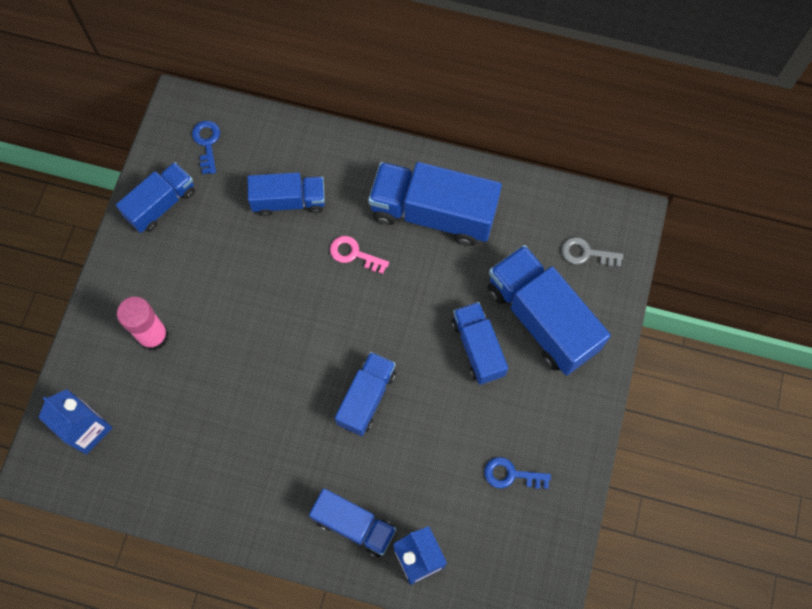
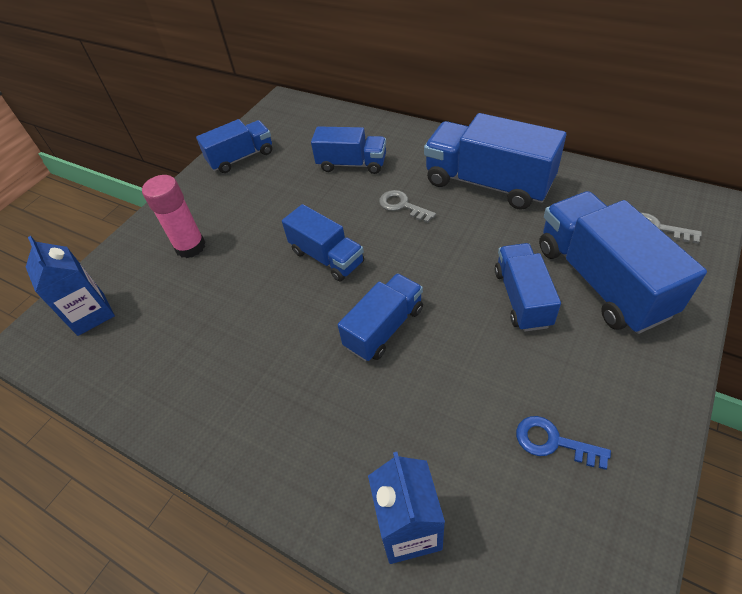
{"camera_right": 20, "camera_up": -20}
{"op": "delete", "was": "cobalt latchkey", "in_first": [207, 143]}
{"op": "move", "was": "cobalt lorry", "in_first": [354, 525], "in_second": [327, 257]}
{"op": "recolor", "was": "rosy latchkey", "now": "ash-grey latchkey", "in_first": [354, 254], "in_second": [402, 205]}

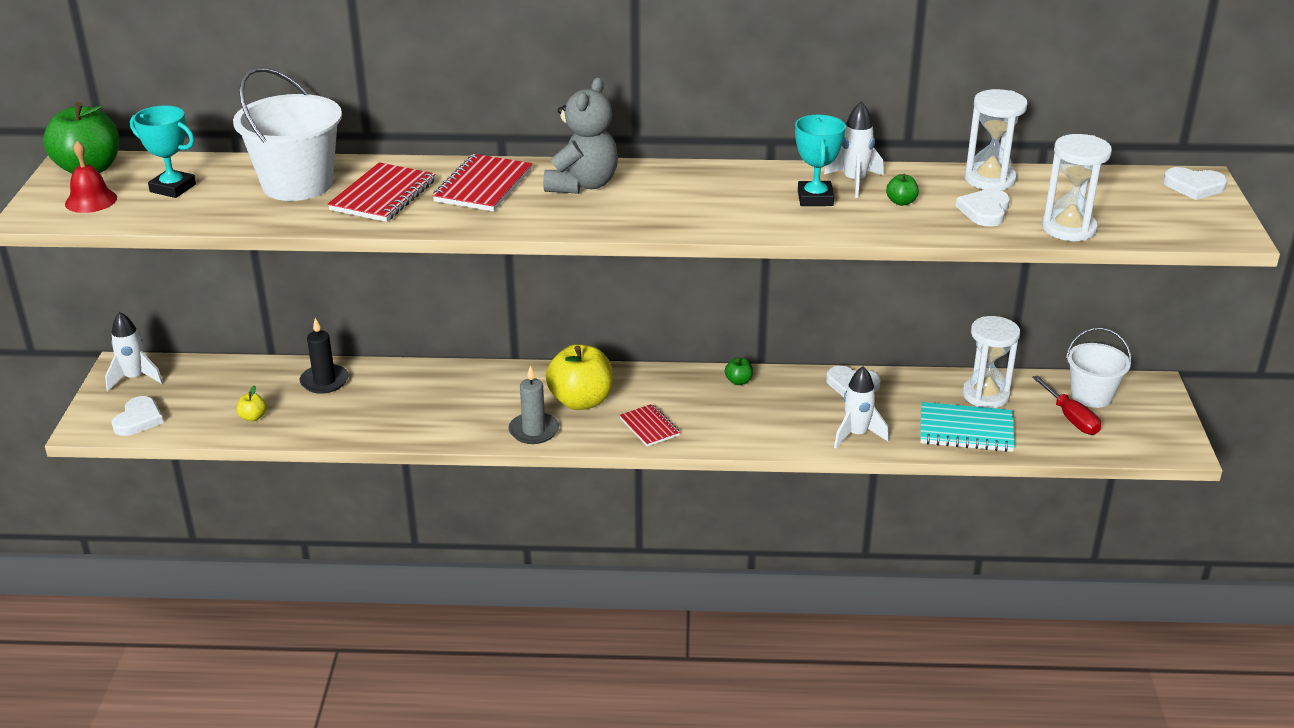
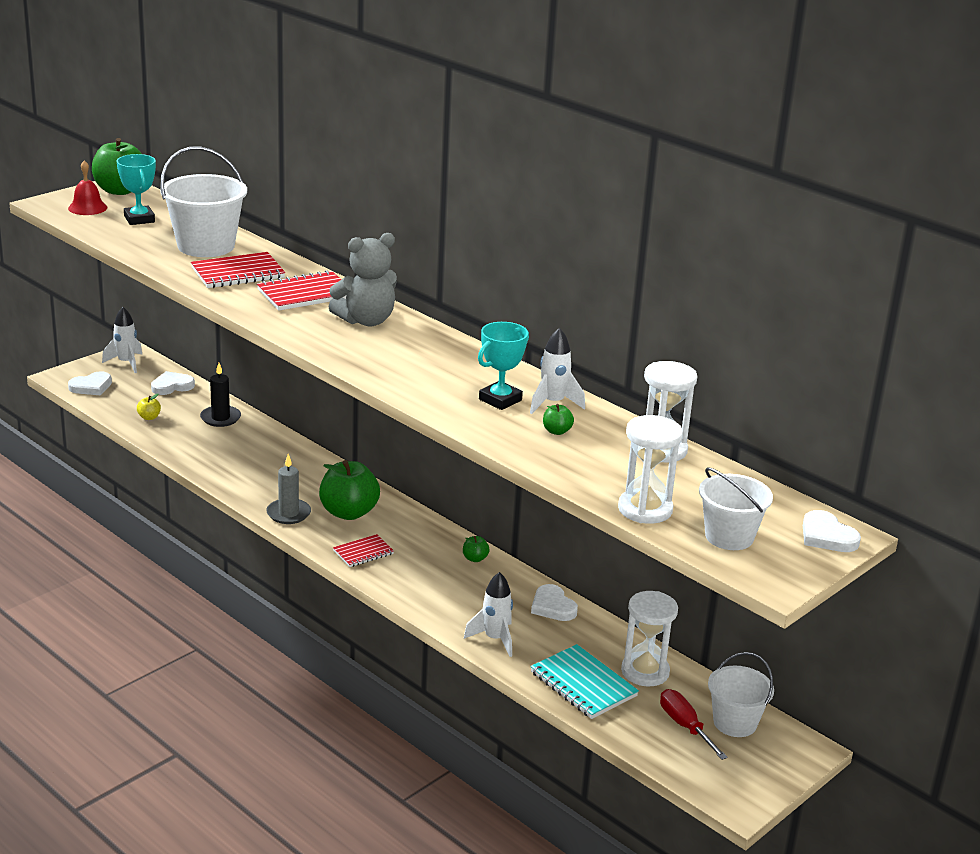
{"camera_right": 40, "camera_up": -5}
{"op": "insert", "now": "pure white sand bucket", "in_second": [729, 537]}
{"op": "move", "was": "pure white heart", "in_first": [985, 211], "in_second": [172, 386]}
{"op": "recolor", "was": "yellow apple fruit", "now": "leaf-green apple fruit", "in_first": [581, 401], "in_second": [349, 512]}
{"op": "rotate", "was": "scarlet notebook", "in_first": [649, 427], "in_second": [363, 552], "clockwise": 45}
{"op": "rotate", "was": "scarlet hand screwdriver", "in_first": [1070, 418], "in_second": [685, 726], "clockwise": 135}

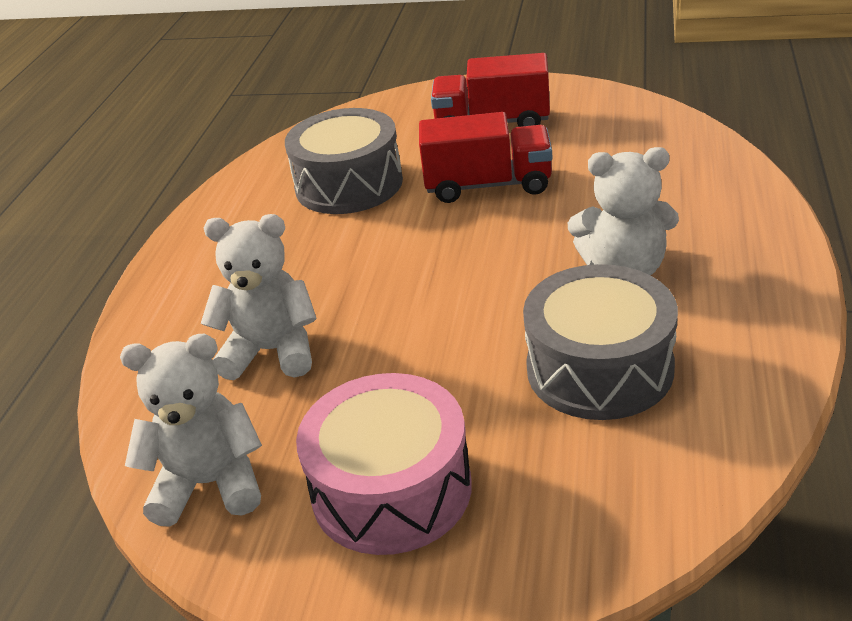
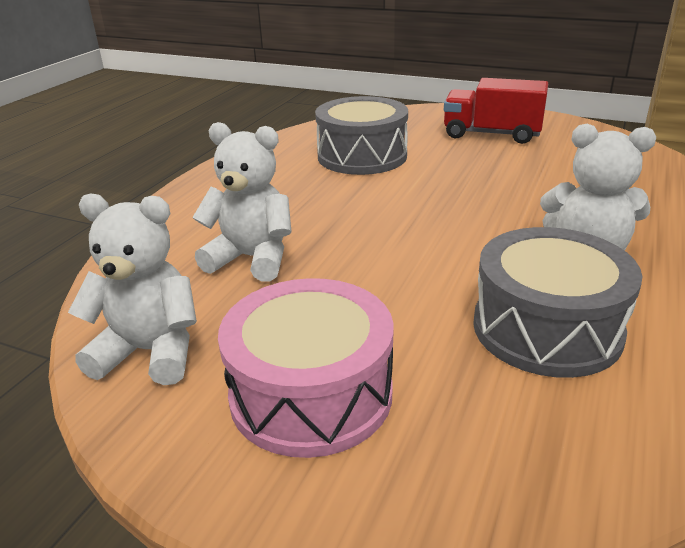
{"camera_right": 10, "camera_up": -5}
{"op": "delete", "was": "scarlet lorry", "in_first": [488, 185]}

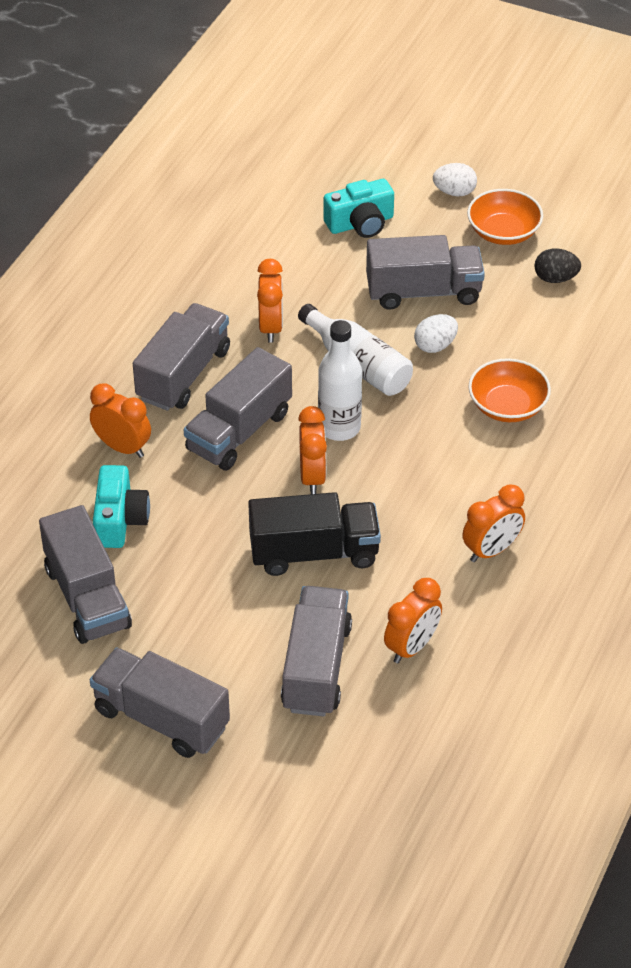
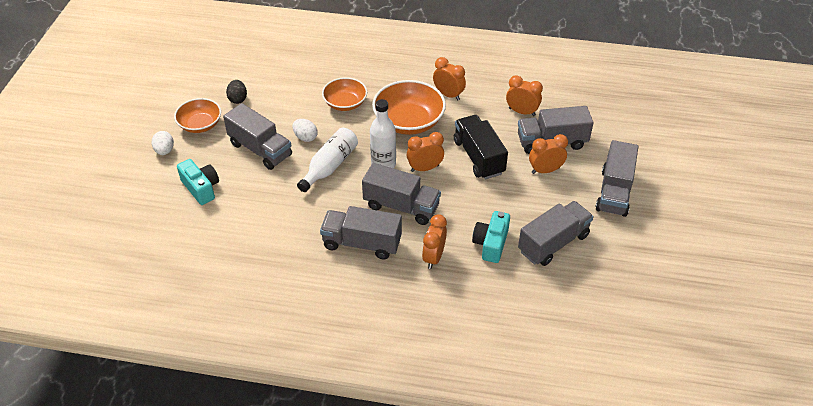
{"camera_right": -105, "camera_up": 0}
{"op": "insert", "now": "bright orange deep dish", "in_second": [409, 121]}
{"op": "move", "was": "bright orange bedside clock", "in_first": [271, 327], "in_second": [545, 170]}
{"op": "rotate", "was": "aqua compact camera", "in_first": [120, 520], "in_second": [491, 243], "clockwise": -60}
{"op": "rotate", "was": "ash-grey lorry", "in_first": [423, 292], "in_second": [260, 149], "clockwise": 150}

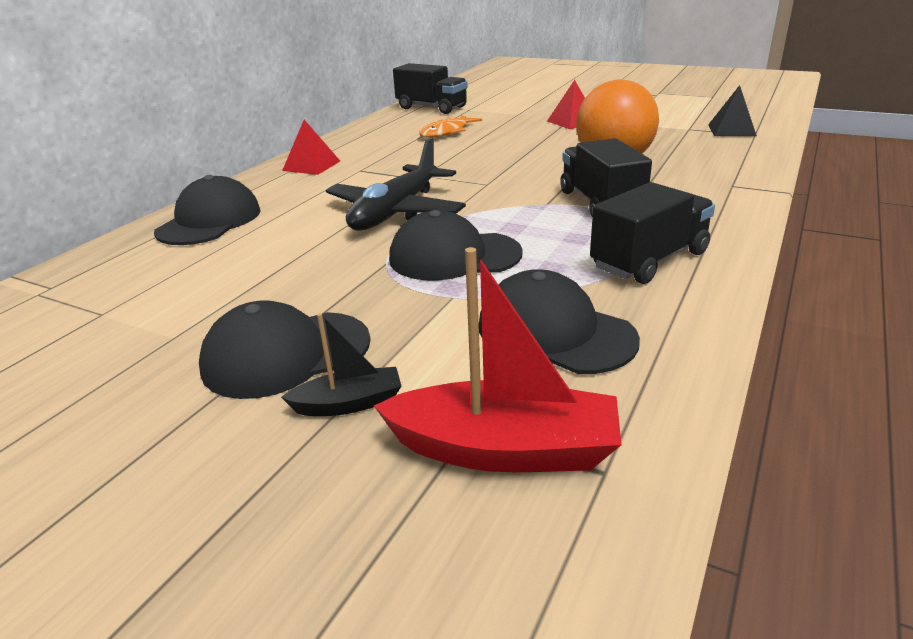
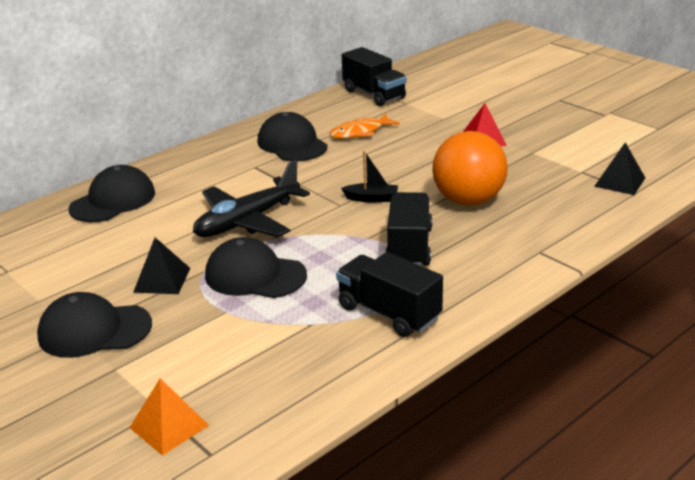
{"camera_right": 20, "camera_up": 0}
{"op": "delete", "was": "scarlet solid pyramid", "in_first": [311, 165]}
{"op": "insert", "now": "jet-black solid pyramid", "in_second": [162, 280]}
{"op": "move", "was": "jet-black boat", "in_first": [349, 403], "in_second": [372, 198]}
{"op": "move", "was": "jet-black cap", "in_first": [555, 332], "in_second": [292, 144]}
{"op": "replace", "was": "scarlet boat", "now": "bright orange solid pyramid", "in_first": [504, 449], "in_second": [169, 426]}
{"op": "rotate", "was": "jet-black lorry", "in_first": [649, 260], "in_second": [389, 313], "clockwise": -120}

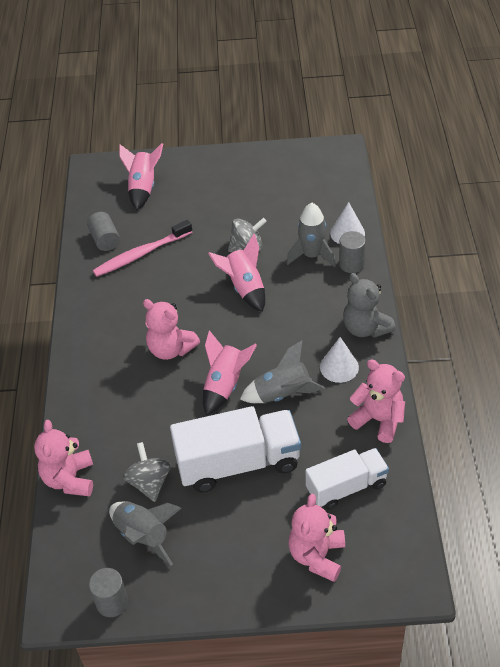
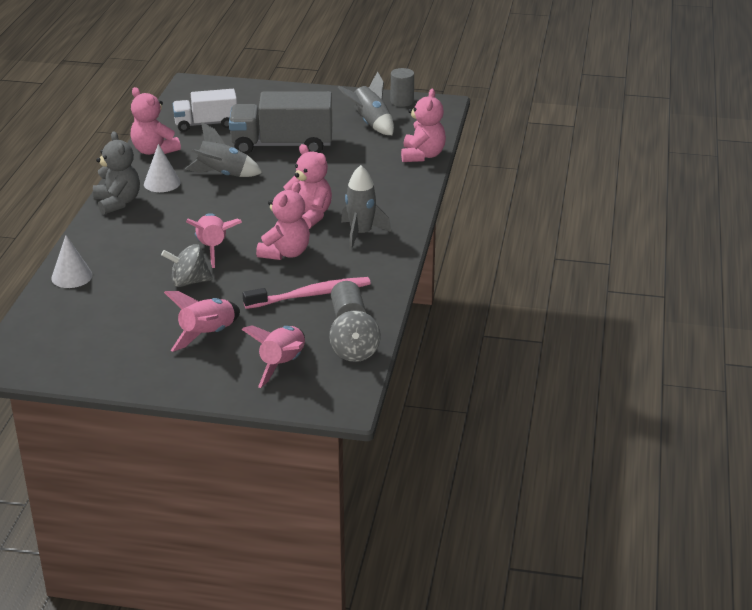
{"camera_right": -170, "camera_up": -15}
{"op": "delete", "was": "ash-grey cylinder shape", "in_first": [351, 264]}
{"op": "move", "was": "ash-grey toy top", "in_first": [149, 482], "in_second": [355, 353]}
{"op": "move", "was": "rosy spaceship", "in_first": [225, 385], "in_second": [207, 335]}
{"op": "move", "was": "ash-grey spaceship", "in_first": [312, 255], "in_second": [361, 234]}
{"op": "move", "was": "rosy teddy", "in_first": [317, 556], "in_second": [285, 253]}
{"op": "recolor", "was": "pure white lorry", "now": "ash-grey lorry", "in_first": [238, 463], "in_second": [282, 145]}

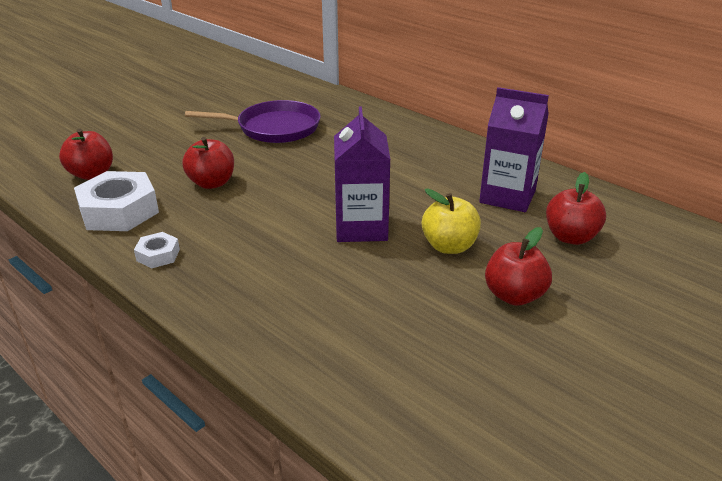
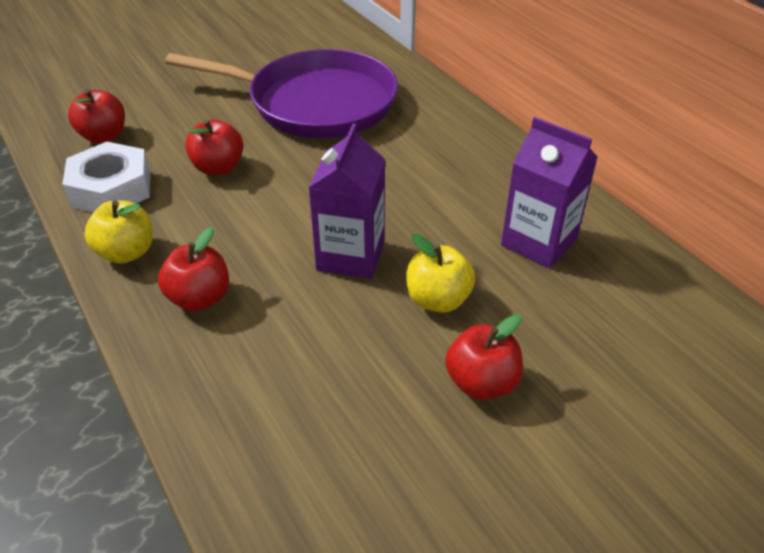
{"camera_right": 15, "camera_up": 10}
{"op": "move", "was": "scarlet apple fruit", "in_first": [570, 237], "in_second": [199, 298]}
{"op": "replace", "was": "pure white nut", "now": "yellow apple fruit", "in_first": [158, 255], "in_second": [126, 252]}
{"op": "resize", "was": "royal purple skillet", "in_first": [274, 128], "in_second": [315, 103], "ratio": 1.56}

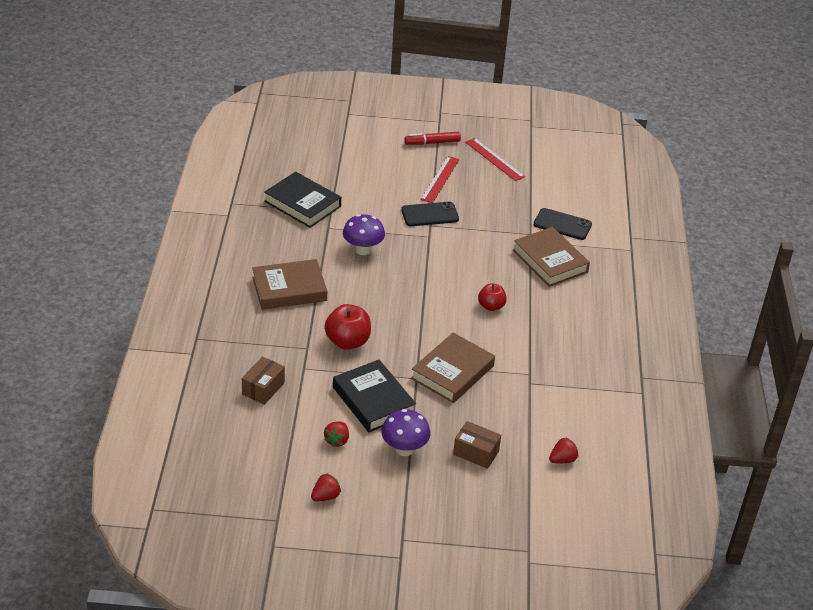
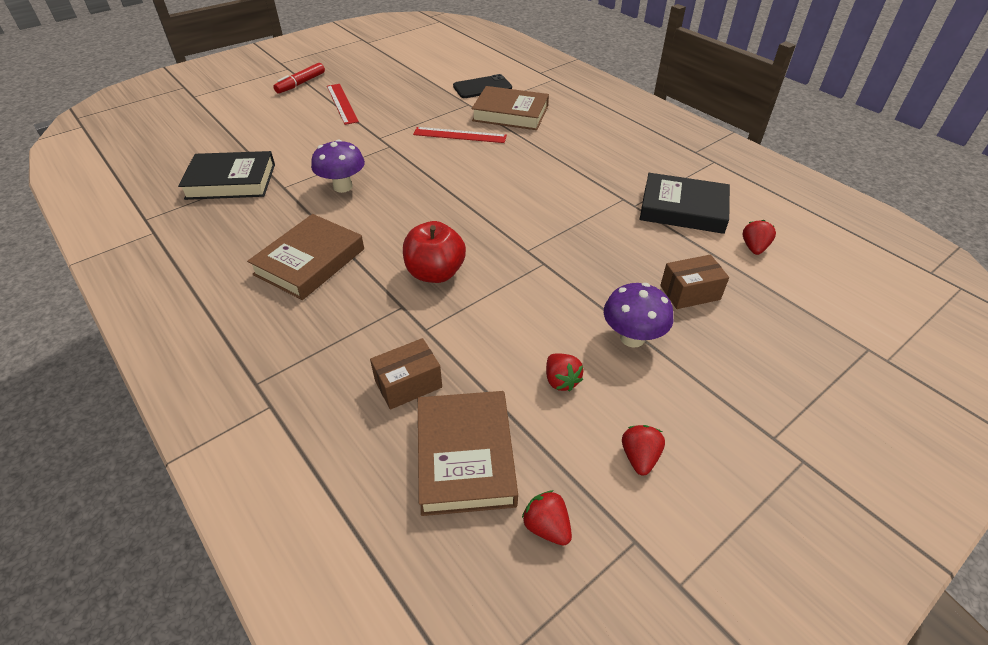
{"camera_right": -40, "camera_up": 5}
{"op": "delete", "was": "jet-black smartphone", "in_first": [430, 214]}
{"op": "delete", "was": "scarlet apple fruit", "in_first": [491, 306]}
{"op": "insert", "now": "scarlet berry", "in_second": [547, 527]}
{"op": "move", "was": "jet-black book", "in_first": [373, 400], "in_second": [683, 209]}
{"op": "move", "was": "brown book", "in_first": [452, 372], "in_second": [465, 456]}
{"op": "move", "was": "scarlet measuring stick", "in_first": [494, 159], "in_second": [460, 135]}
{"op": "rotate", "was": "brown package", "in_first": [263, 388], "in_second": [408, 384], "clockwise": 75}

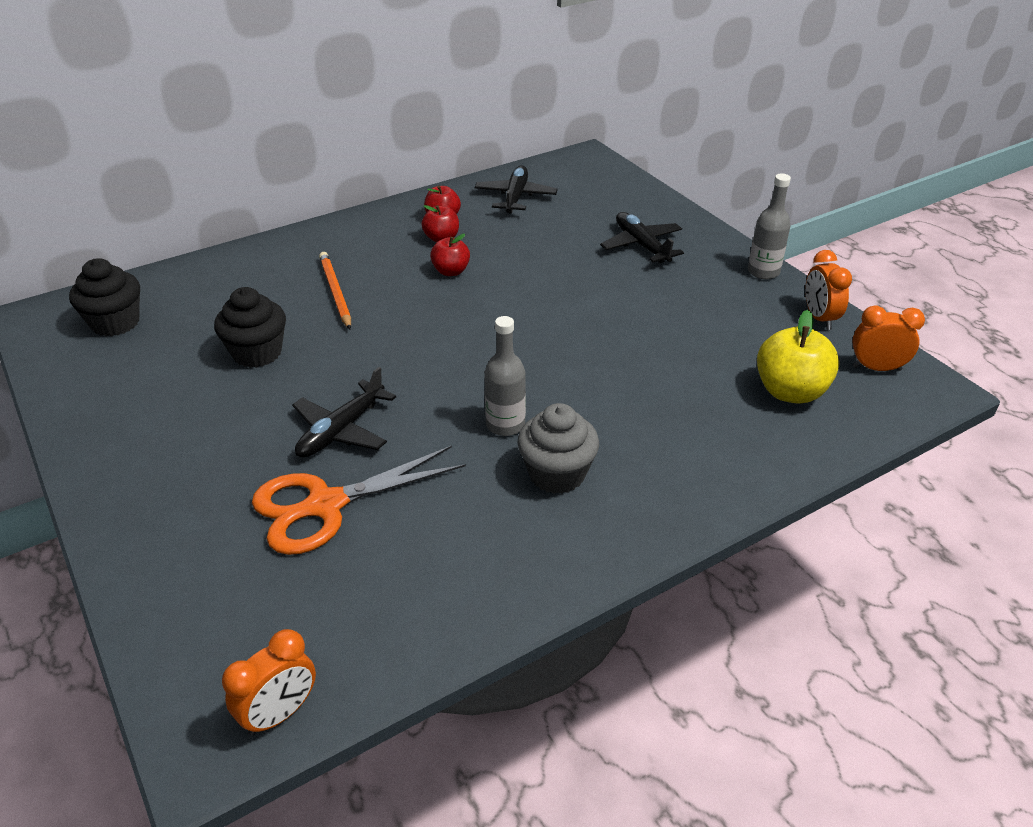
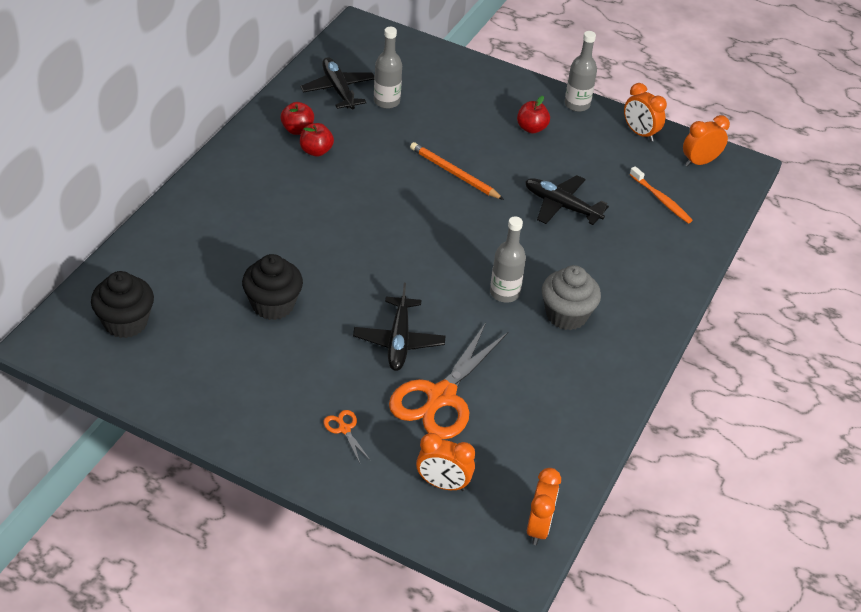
{"camera_right": -35, "camera_up": 5}
{"op": "insert", "now": "bright orange shears", "in_second": [344, 429]}
{"op": "insert", "now": "ash-grey bottle", "in_second": [386, 101]}
{"op": "insert", "now": "bright orange bedside clock", "in_second": [443, 484]}
{"op": "move", "was": "bright orange pencil", "in_first": [335, 292], "in_second": [454, 173]}
{"op": "move", "was": "scarlet apple fruit", "in_first": [451, 271], "in_second": [531, 128]}
{"op": "move", "was": "jet-black plane", "in_first": [641, 245], "in_second": [561, 206]}
{"op": "replace", "was": "yellow apple fruit", "now": "bright orange tooth brush", "in_first": [790, 391], "in_second": [661, 199]}

